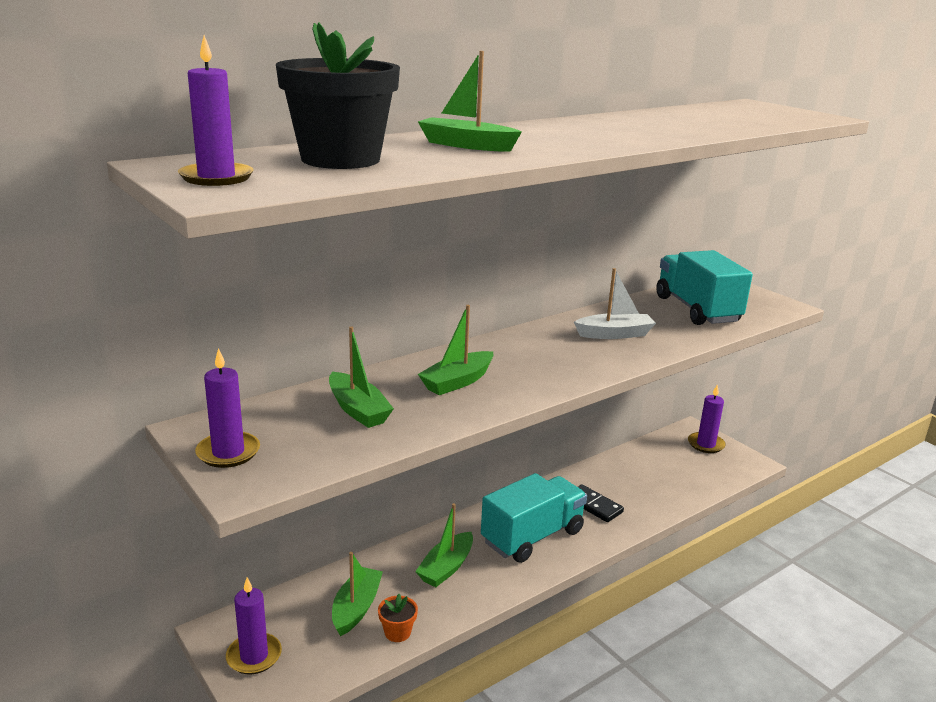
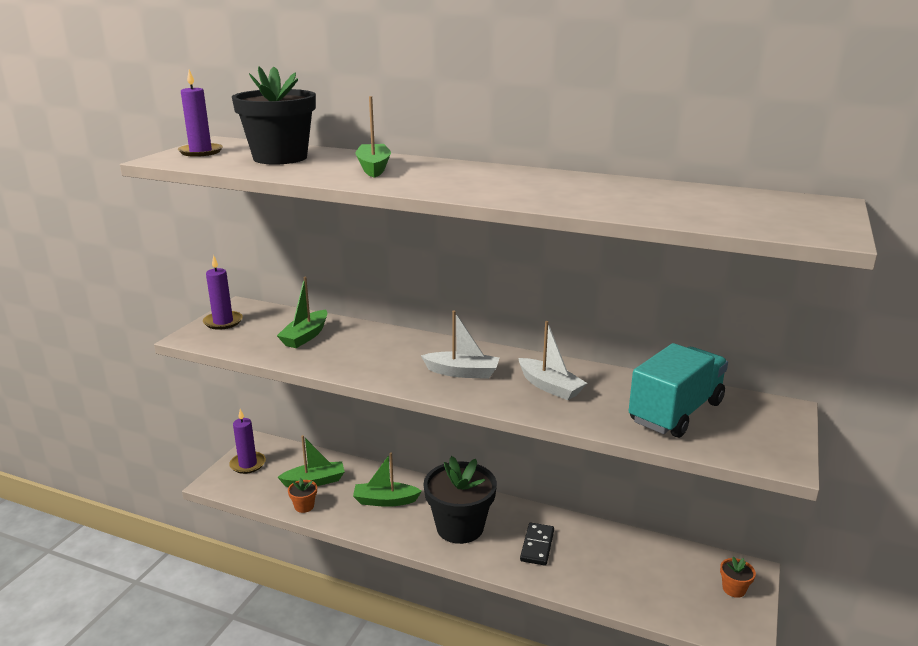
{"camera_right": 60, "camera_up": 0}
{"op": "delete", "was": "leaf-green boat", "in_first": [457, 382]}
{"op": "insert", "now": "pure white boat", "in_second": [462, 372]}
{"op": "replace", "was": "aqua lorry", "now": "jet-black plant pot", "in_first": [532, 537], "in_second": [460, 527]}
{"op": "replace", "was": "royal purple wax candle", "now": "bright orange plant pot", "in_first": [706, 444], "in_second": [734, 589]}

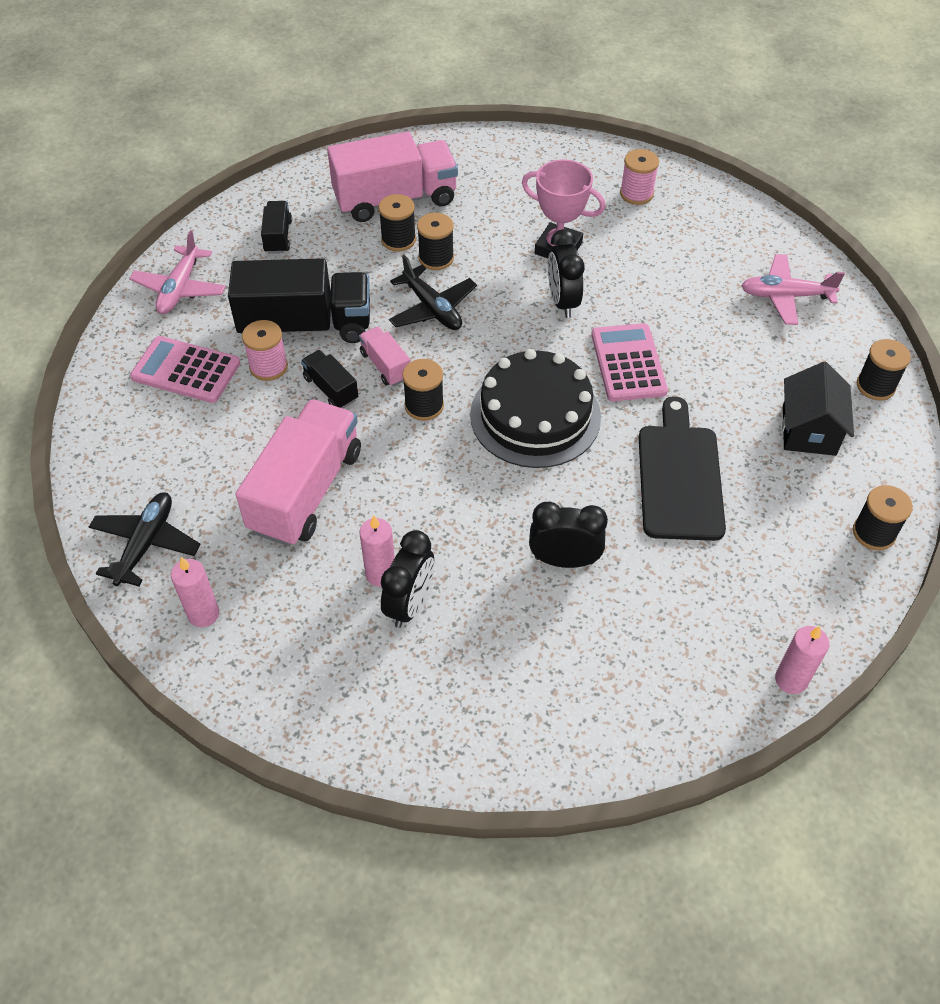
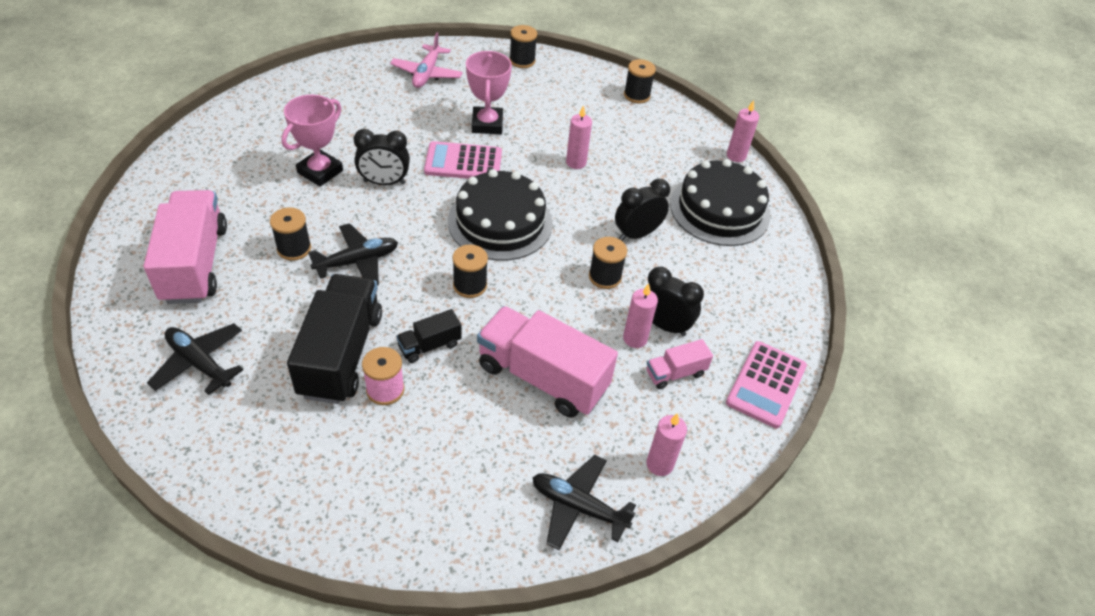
{"camera_right": -85, "camera_up": -5}
{"op": "delete", "was": "rosy plane", "in_first": [180, 288]}
{"op": "delete", "was": "rosy bobbin", "in_first": [636, 194]}
{"op": "delete", "was": "jet-black cottage", "in_first": [808, 430]}
{"op": "insert", "now": "rosy award cup", "in_second": [487, 124]}
{"op": "insert", "now": "jet-black layer cake", "in_second": [719, 209]}
{"op": "move", "was": "rosy adding machine", "in_first": [186, 370], "in_second": [766, 384]}
{"op": "move", "was": "rosy lorry", "in_first": [385, 366], "in_second": [675, 373]}
{"op": "move", "was": "jet-black bobbin", "in_first": [398, 240], "in_second": [605, 277]}
{"op": "replace", "was": "jet-black lorry", "now": "jet-black plane", "in_first": [278, 237], "in_second": [199, 363]}
{"op": "replace", "was": "jet-black chopping board", "now": "rosy wax candle", "in_first": [680, 476], "in_second": [576, 162]}
{"op": "rotate", "was": "jet-black bedside clock", "in_first": [564, 560], "in_second": [637, 234], "clockwise": 45}

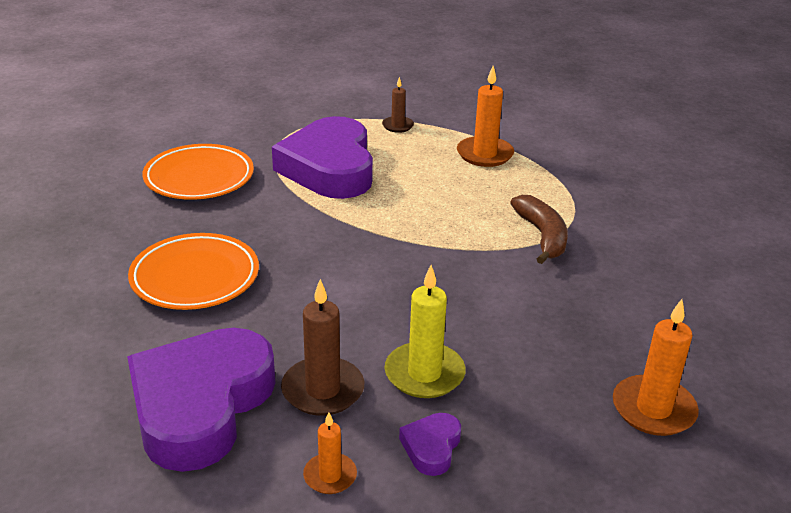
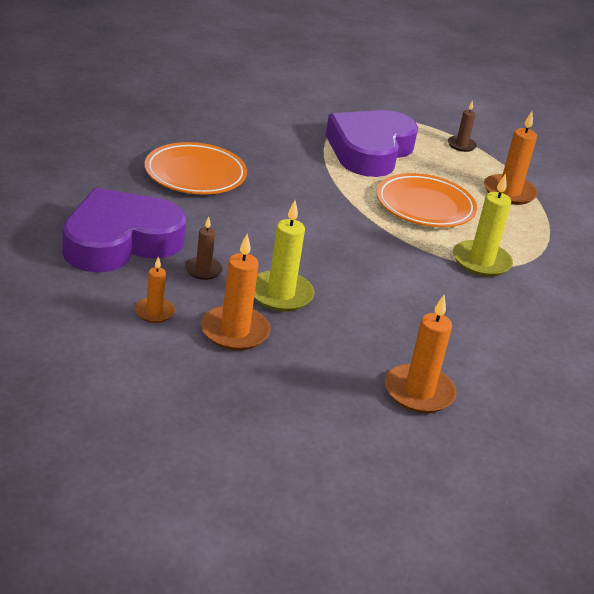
{"camera_right": 30, "camera_up": 0}
{"op": "move", "was": "bright orange flat dish", "in_first": [199, 178], "in_second": [425, 206]}
{"op": "replace", "was": "royal purple heart", "now": "bright orange wax candle", "in_first": [431, 447], "in_second": [235, 331]}
{"op": "replace", "was": "brown toy banana", "now": "yellow wax candle", "in_first": [542, 236], "in_second": [481, 261]}
{"op": "resize", "was": "brown wax candle", "in_first": [323, 390], "in_second": [203, 270], "ratio": 0.58}

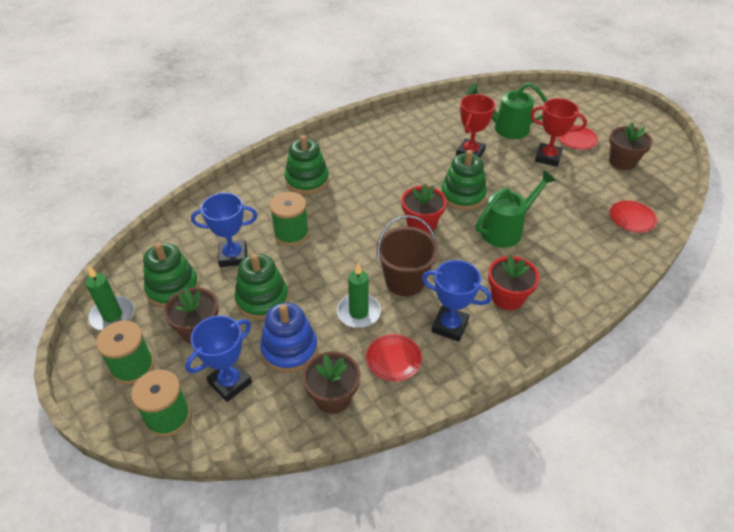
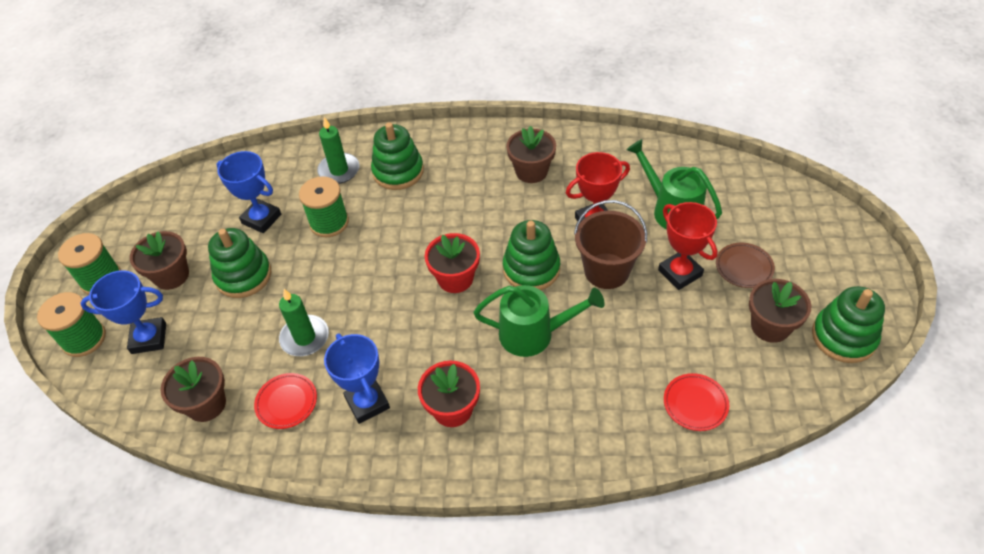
{"camera_right": 40, "camera_up": 5}
{"op": "delete", "was": "cobalt stacking toy", "in_first": [289, 349]}
{"op": "insert", "now": "brown plant pot", "in_second": [531, 171]}
{"op": "move", "was": "leaf-green wax candle", "in_first": [113, 315], "in_second": [339, 170]}
{"op": "move", "was": "leaf-green stacking toy", "in_first": [173, 288], "in_second": [843, 337]}
{"op": "move", "was": "brown sand bucket", "in_first": [405, 281], "in_second": [606, 271]}
{"op": "recolor", "was": "scarlet flat dish", "now": "brown flat dish", "in_first": [576, 139], "in_second": [744, 267]}

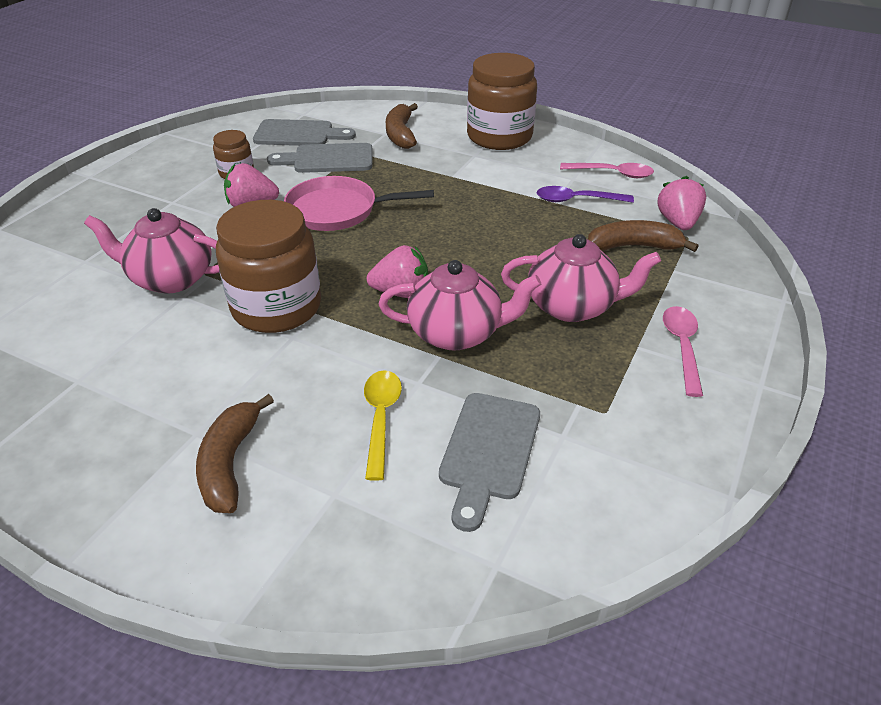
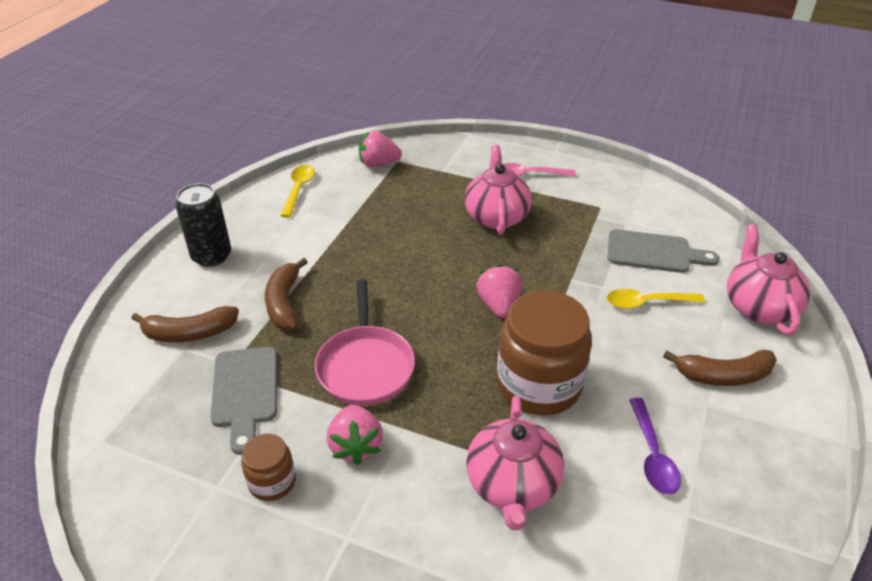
{"camera_right": -95, "camera_up": 0}
{"op": "delete", "was": "ash-grey chopping board", "in_first": [298, 134]}
{"op": "move", "was": "rosy tea pot", "in_first": [457, 333], "in_second": [758, 307]}
{"op": "move", "was": "royal purple tablespoon", "in_first": [577, 200], "in_second": [652, 454]}
{"op": "move", "was": "brown toy banana", "in_first": [634, 246], "in_second": [284, 303]}
{"op": "replace", "was": "brown preserve jar", "now": "jet-black soda can", "in_first": [499, 137], "in_second": [211, 256]}
{"op": "recolor", "was": "rosy tablespoon", "now": "yellow tablespoon", "in_first": [612, 173], "in_second": [298, 190]}

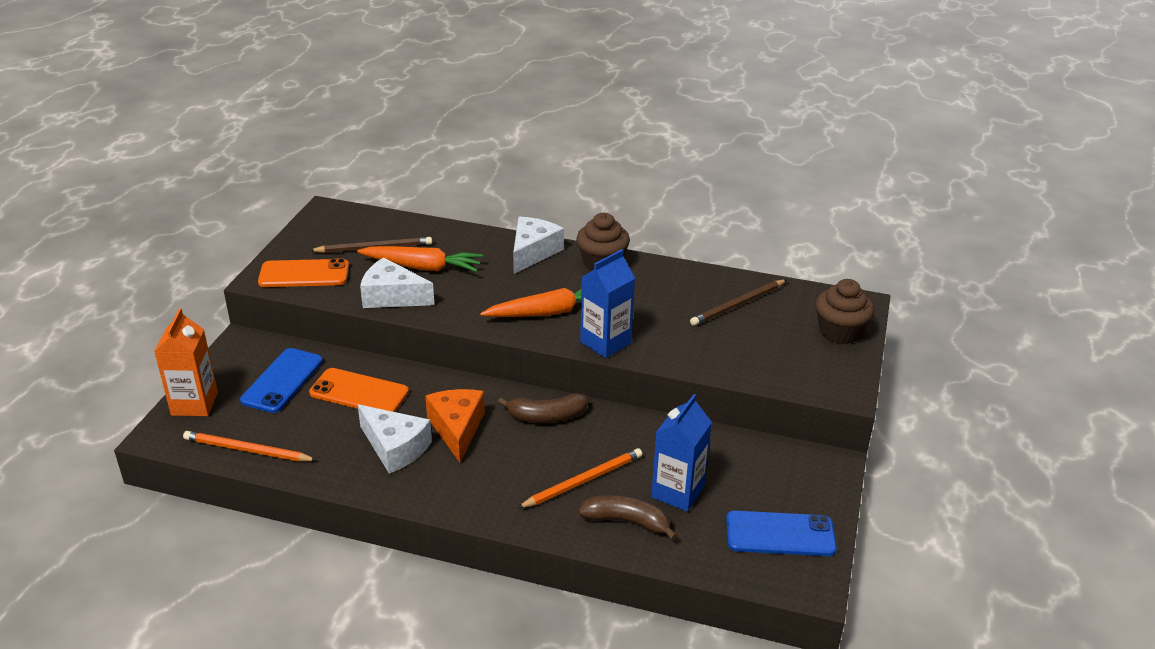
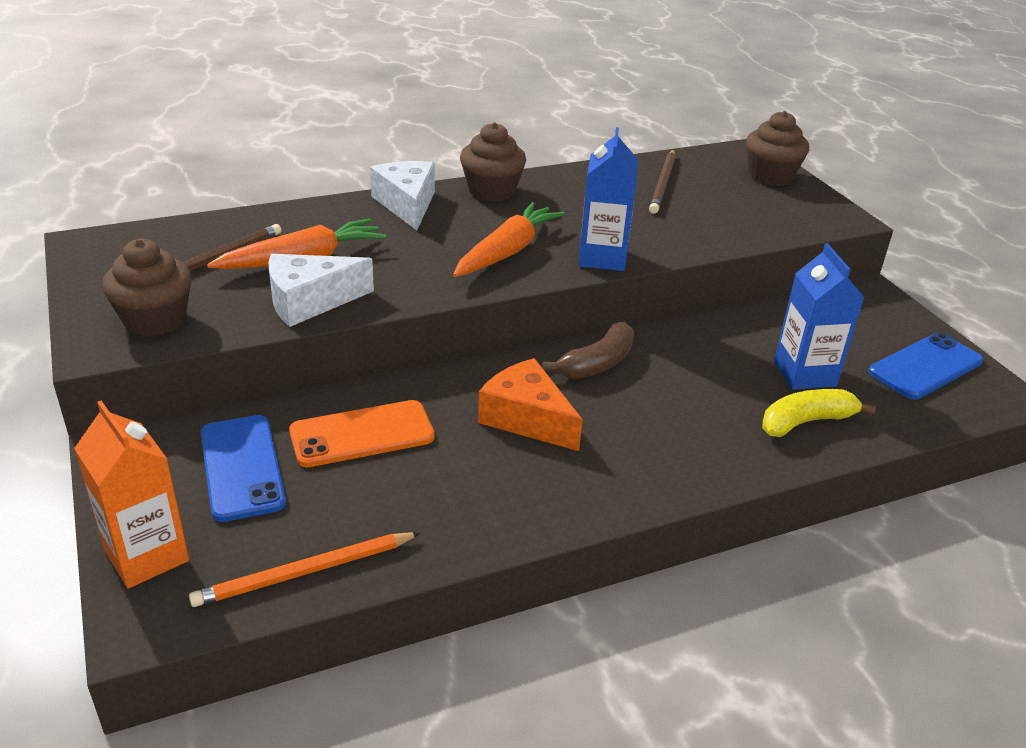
{"camera_right": -40, "camera_up": 0}
{"op": "delete", "was": "pure white cheese wedge", "in_first": [395, 448]}
{"op": "delete", "was": "bright orange pencil", "in_first": [583, 481]}
{"op": "replace", "was": "bright orange smartphone", "now": "brown fairy cake", "in_first": [304, 274], "in_second": [155, 320]}
{"op": "recolor", "was": "brown toy banana", "now": "yellow toy banana", "in_first": [627, 522], "in_second": [806, 422]}

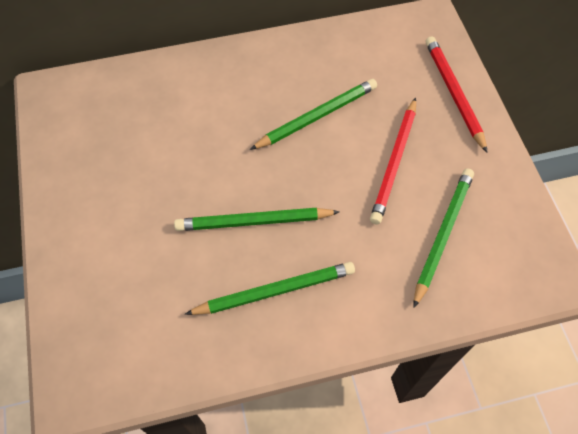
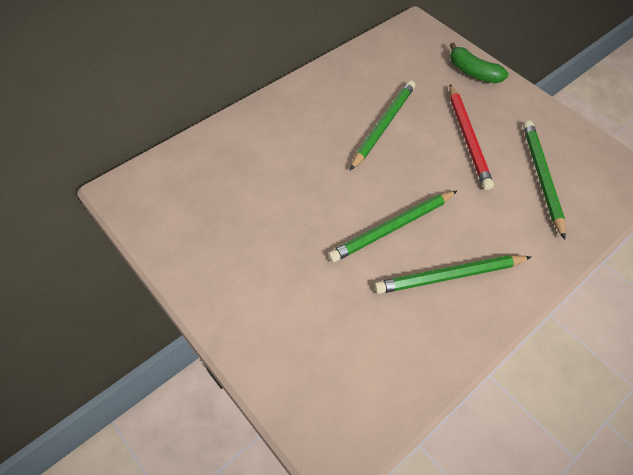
{"camera_right": -30, "camera_up": -5}
{"op": "replace", "was": "scarlet pencil", "now": "leaf-green toy banana", "in_first": [454, 93], "in_second": [473, 72]}
{"op": "rotate", "was": "leaf-green pencil", "in_first": [274, 291], "in_second": [449, 276], "clockwise": -150}

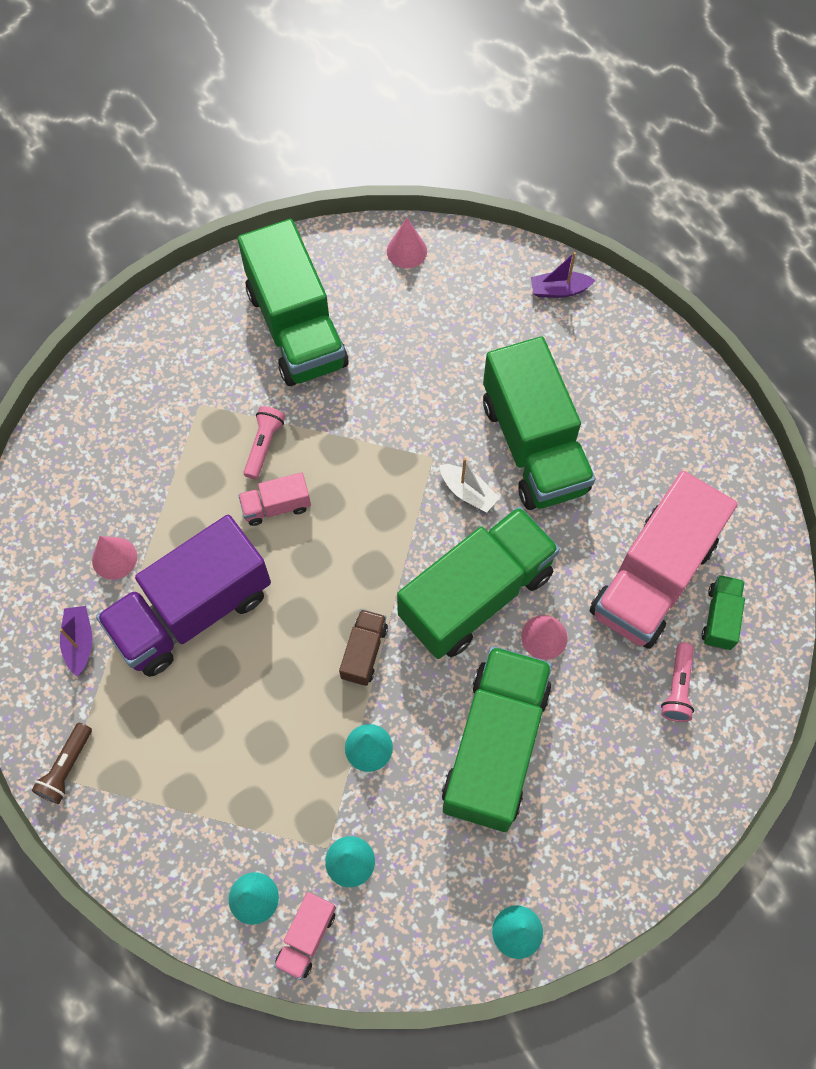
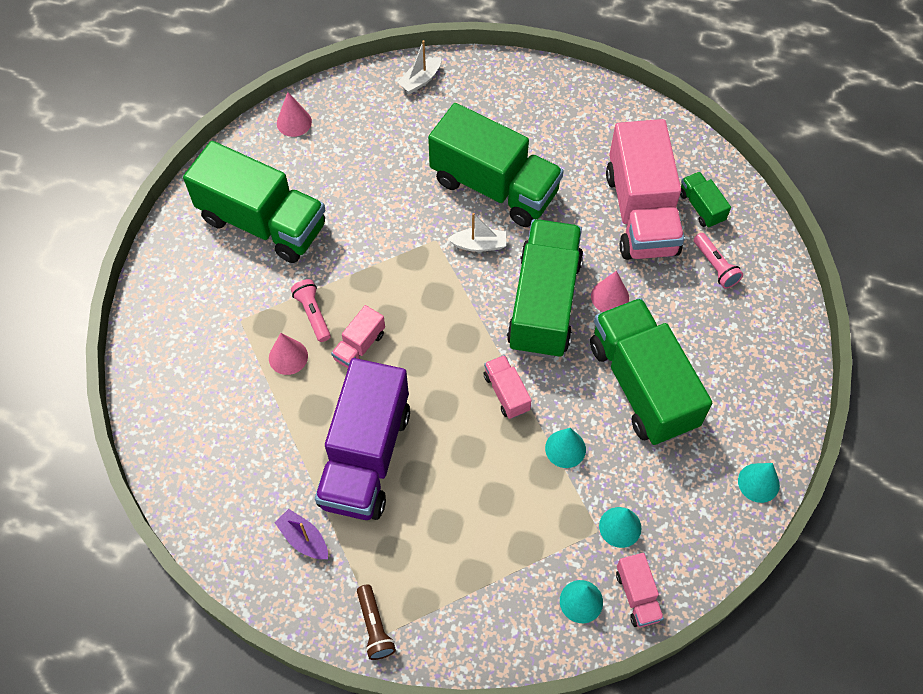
{"camera_right": -40, "camera_up": -5}
{"op": "move", "was": "rosy cone shape", "in_first": [114, 558], "in_second": [288, 357]}
{"op": "recolor", "was": "brown lorry", "now": "rosy lorry", "in_first": [364, 652], "in_second": [506, 393]}
{"op": "recolor", "was": "royal purple boat", "now": "pure white boat", "in_first": [559, 290], "in_second": [420, 80]}

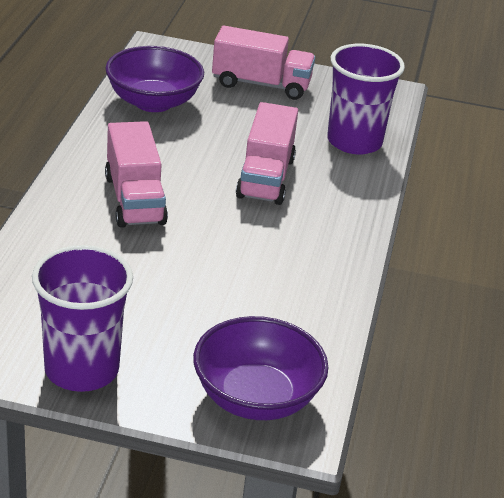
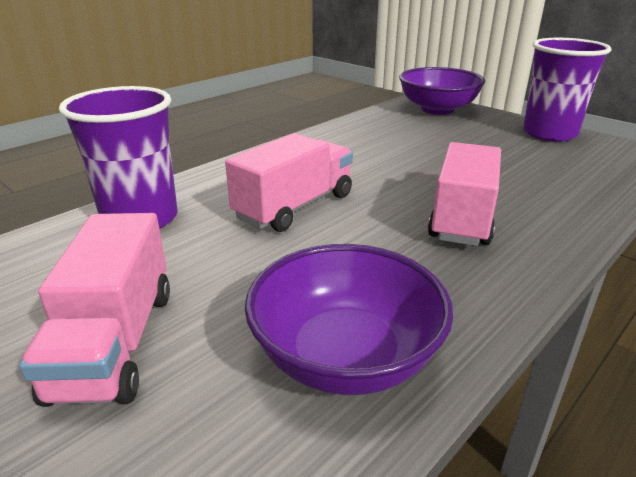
{"camera_right": -145, "camera_up": -5}
{"op": "rotate", "was": "rosy lorry", "in_first": [261, 84], "in_second": [115, 342], "clockwise": -135}

